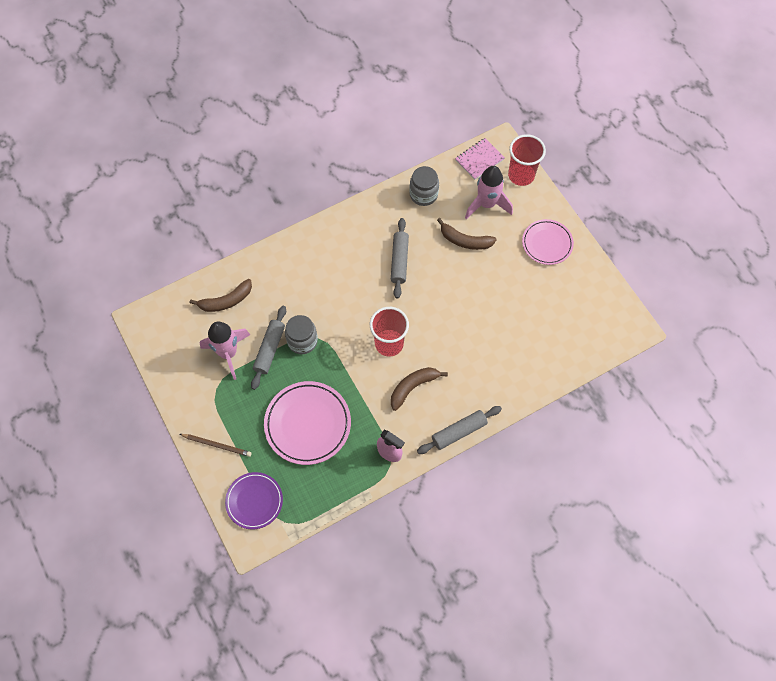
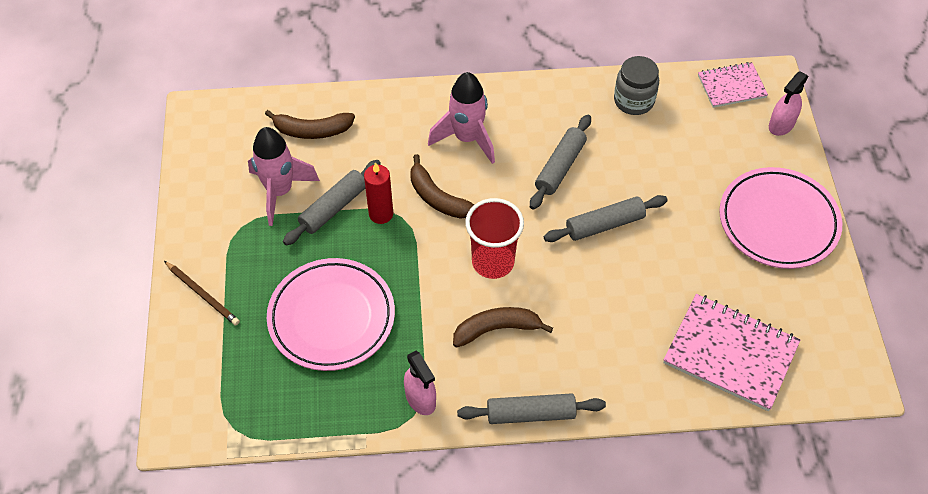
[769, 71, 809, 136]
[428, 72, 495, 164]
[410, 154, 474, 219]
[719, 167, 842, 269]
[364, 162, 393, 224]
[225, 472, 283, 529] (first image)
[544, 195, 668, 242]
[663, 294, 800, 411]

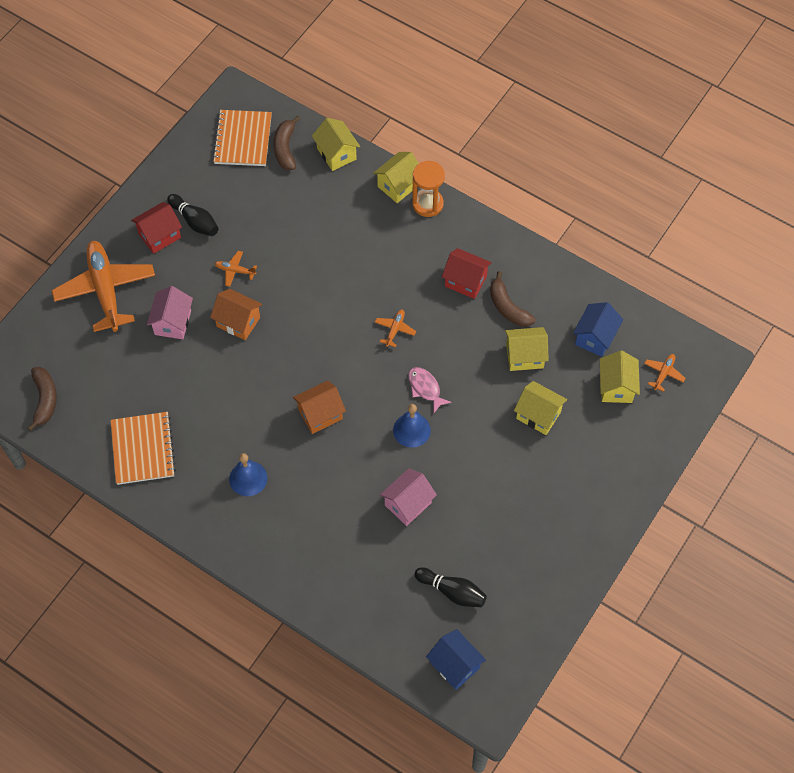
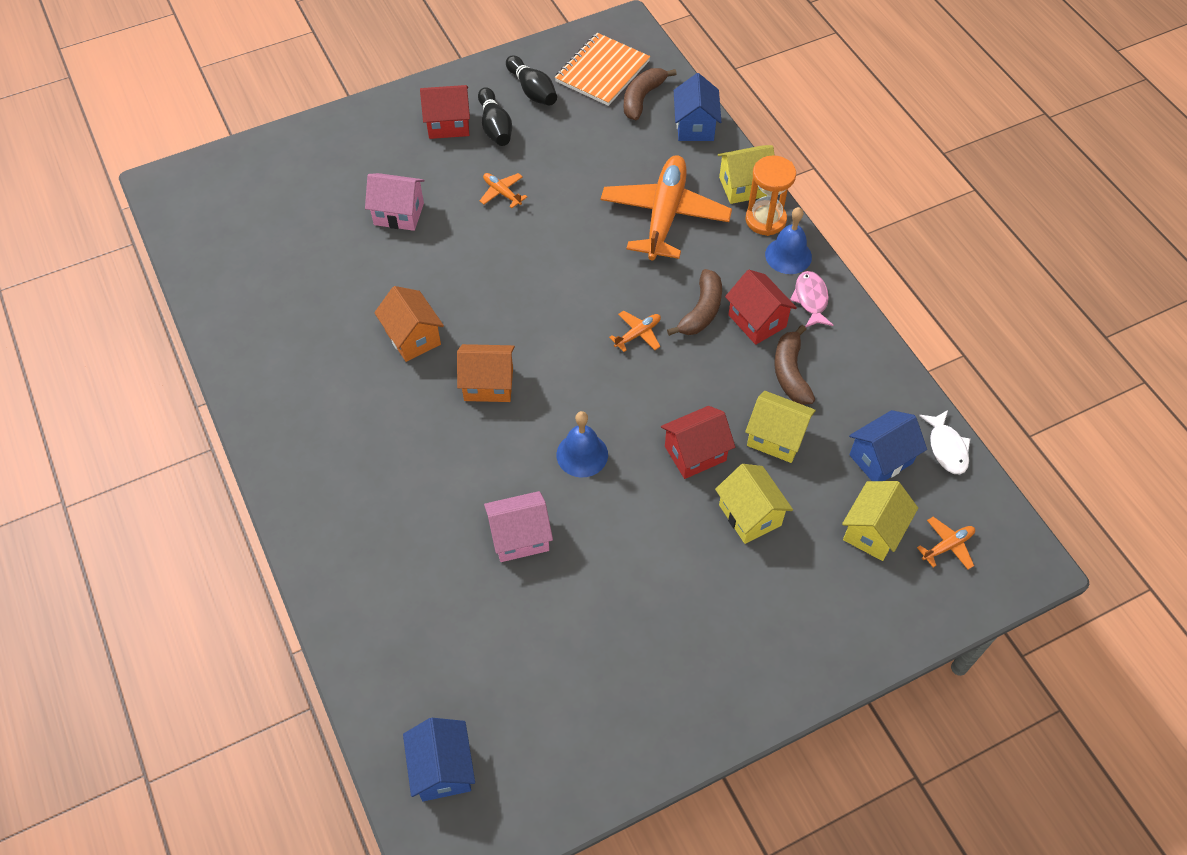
[674, 73, 721, 141]
[601, 155, 732, 261]
[365, 173, 424, 231]
[374, 286, 444, 362]
[667, 269, 722, 336]
[790, 271, 833, 327]
[111, 412, 176, 485] (first image)
[765, 207, 812, 274]
[506, 55, 557, 106]
[661, 406, 735, 479]
[919, 410, 970, 474]

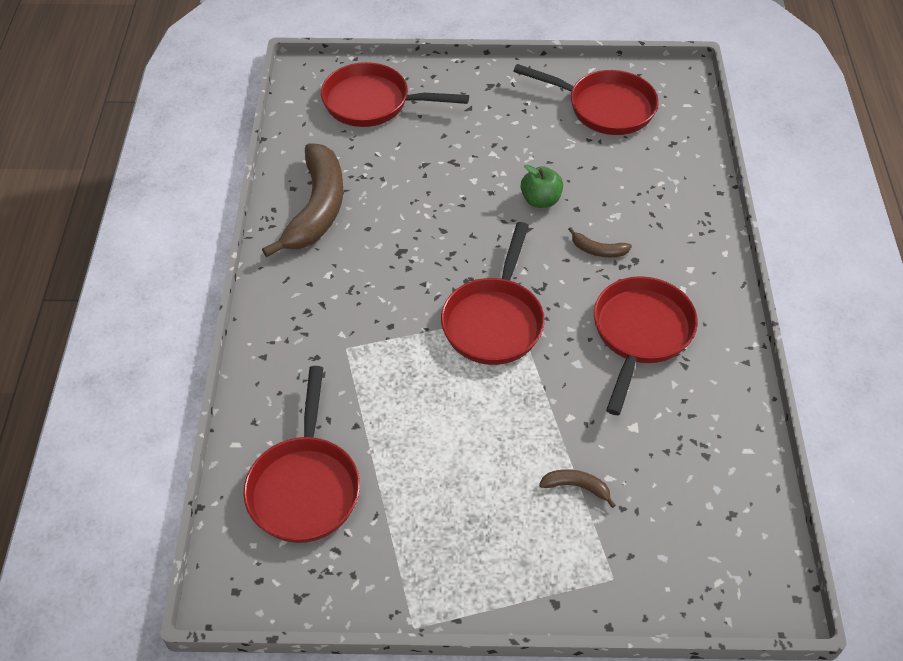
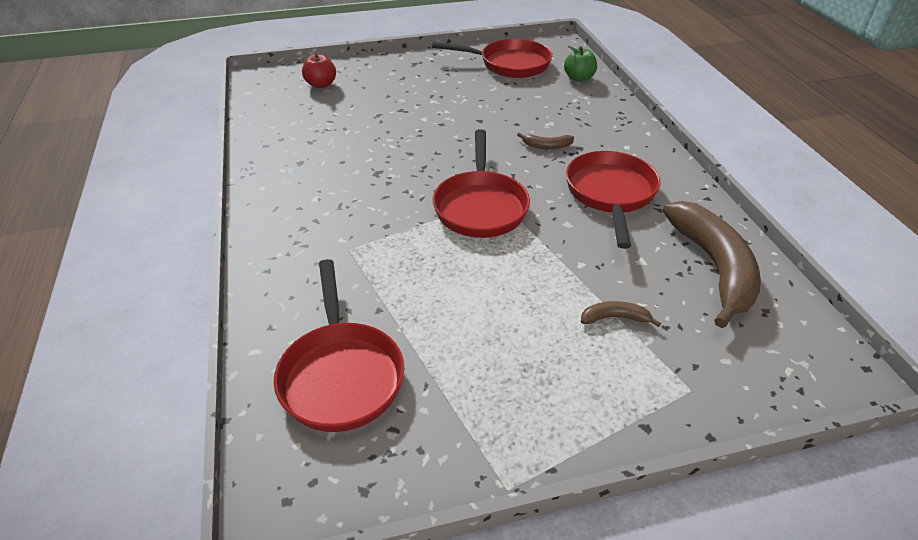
[302, 53, 336, 88]
[663, 201, 761, 328]
[564, 46, 597, 82]

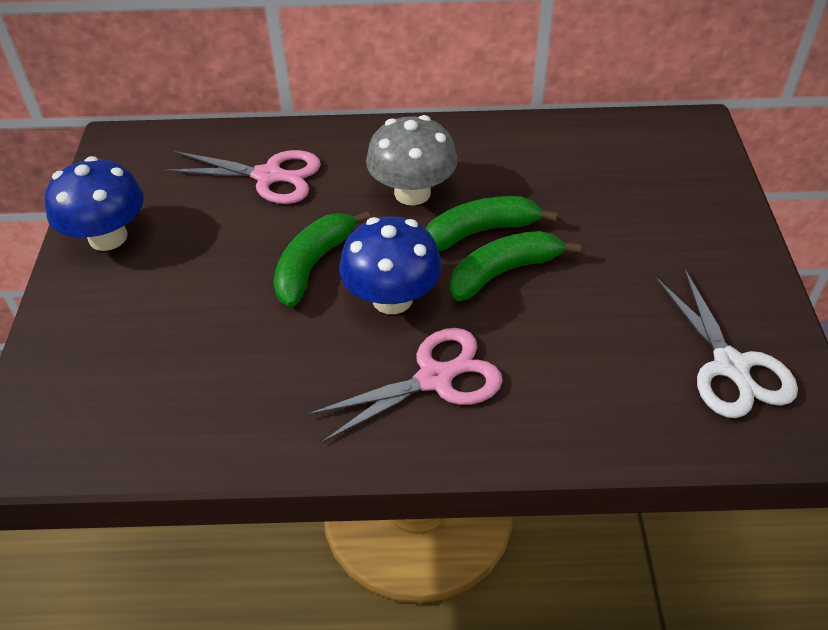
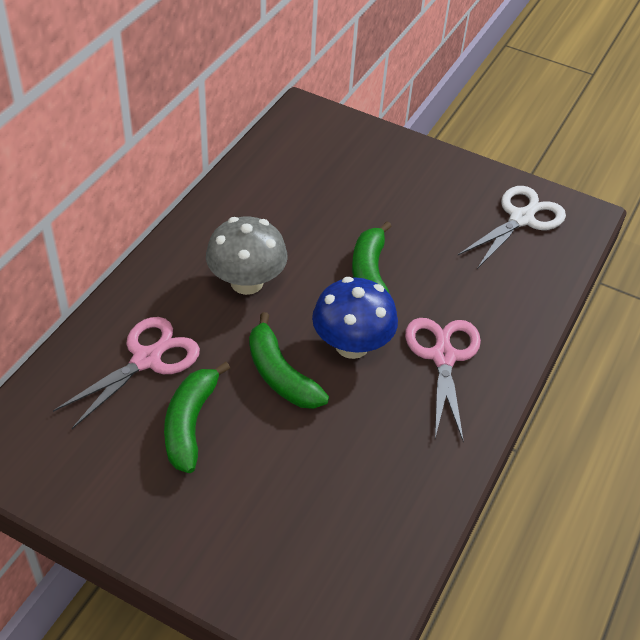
[45, 156, 144, 251] (first image)
[164, 362, 230, 473]
[458, 186, 566, 269]

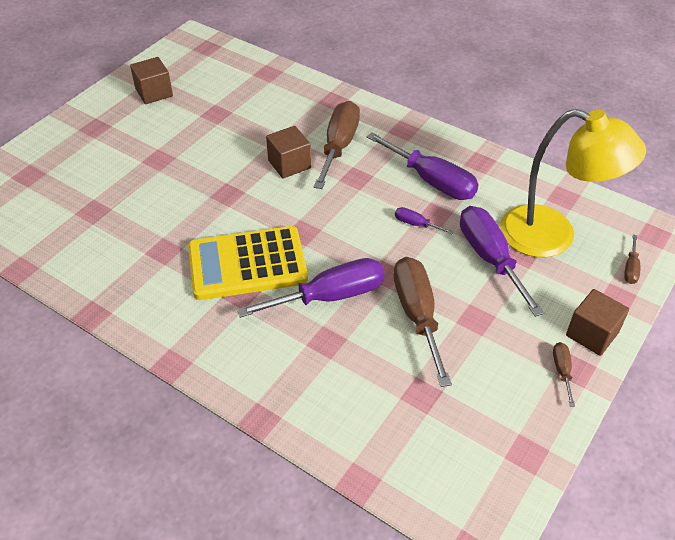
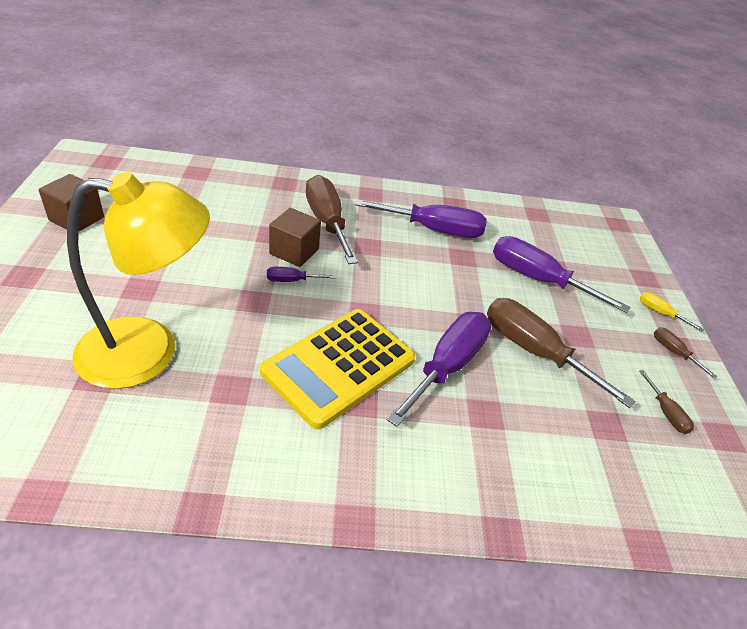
[67, 172, 210, 389]
[267, 267, 336, 282]
[639, 370, 694, 434]
[640, 292, 704, 332]

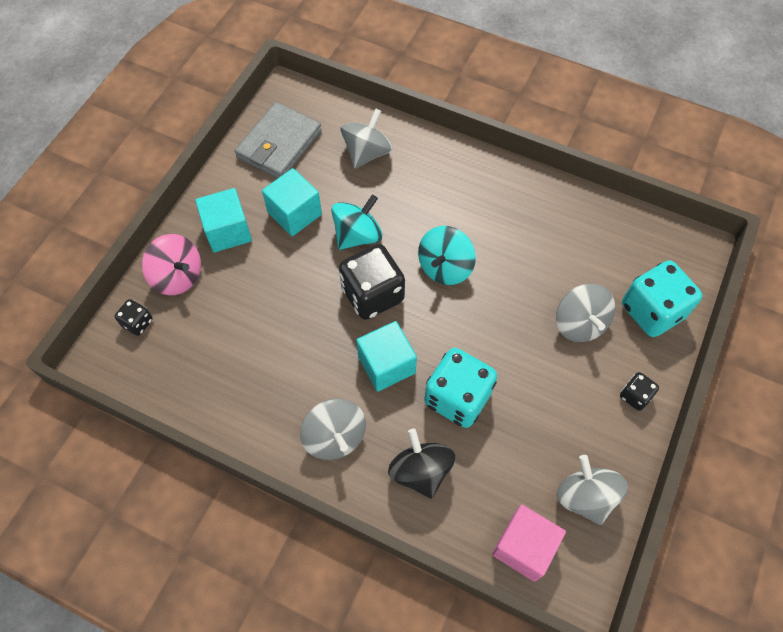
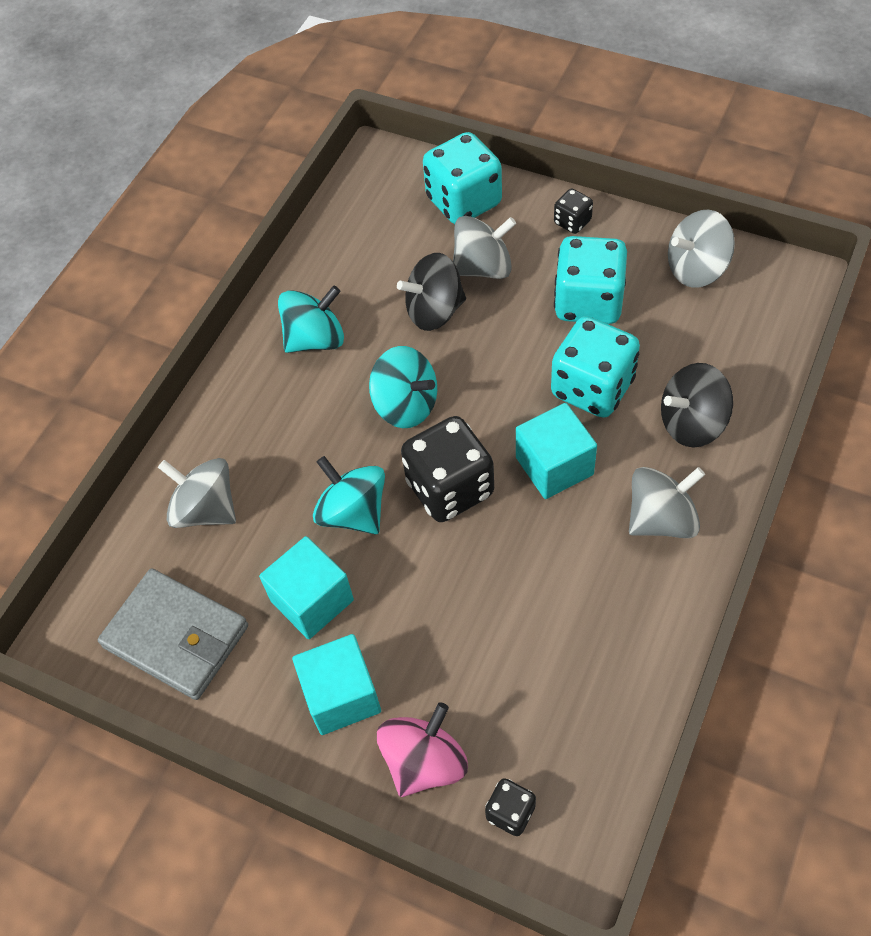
[492, 505, 566, 582] (first image)
[554, 236, 627, 324]
[397, 253, 466, 331]
[278, 286, 344, 353]

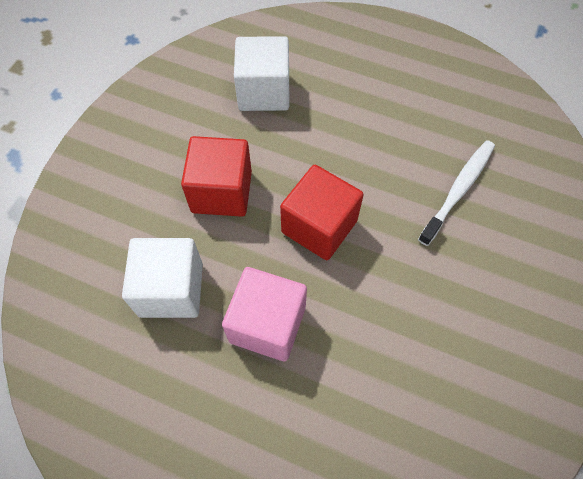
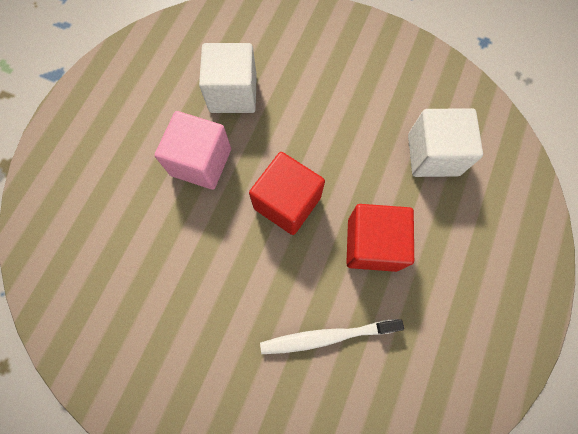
[346, 204, 414, 272]
[260, 319, 404, 354]

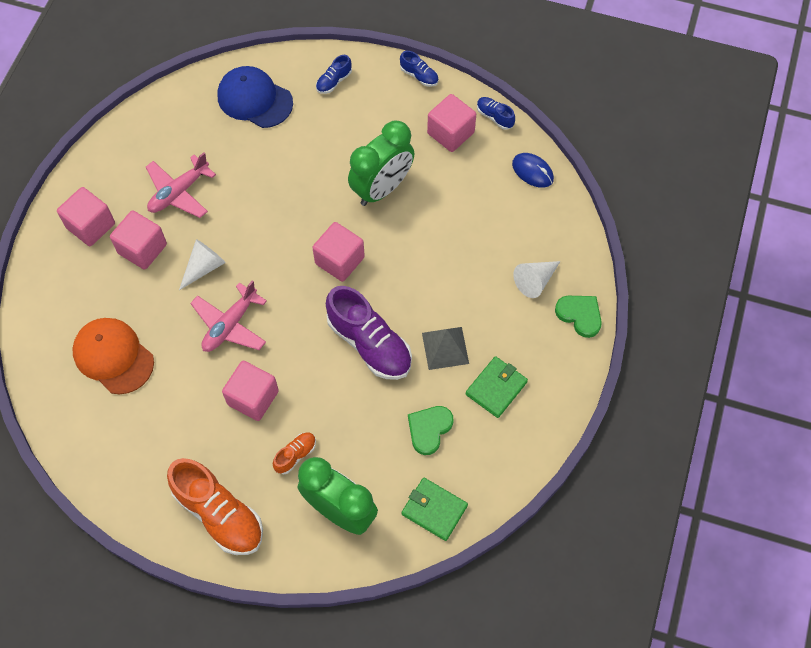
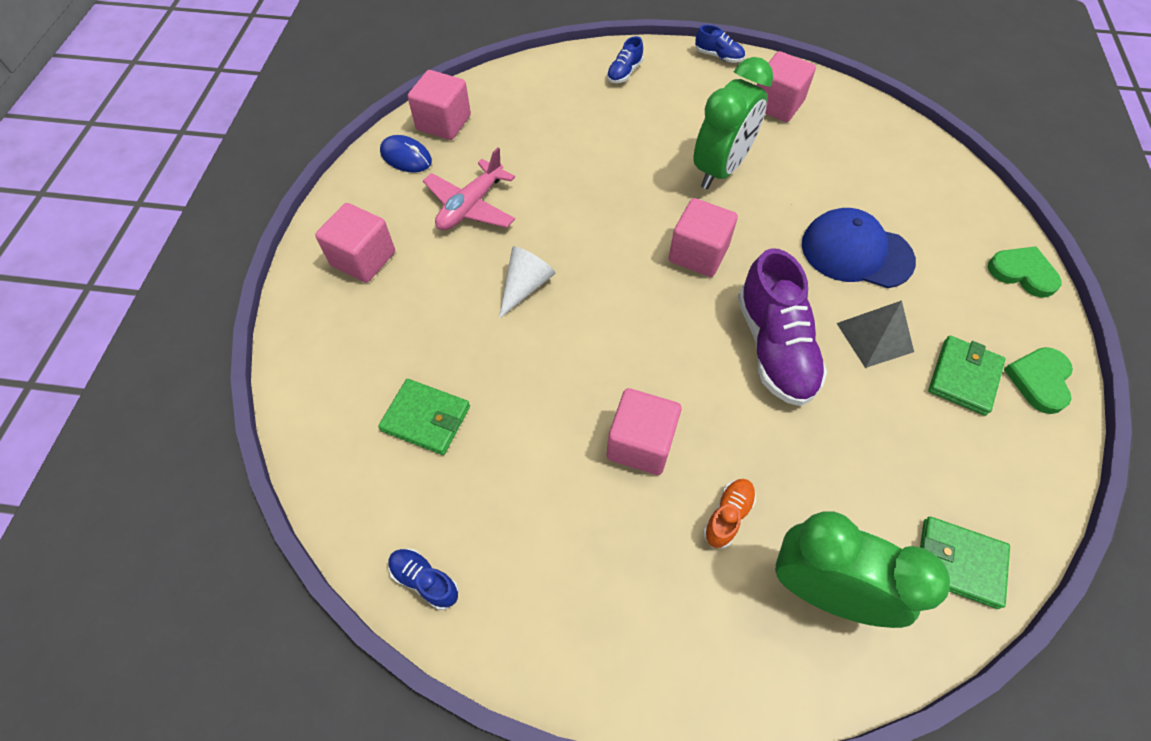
[802, 208, 916, 288]
[388, 548, 459, 610]
[380, 135, 432, 173]
[408, 70, 471, 140]
[513, 261, 561, 298] (first image)
[190, 280, 267, 352] (first image)
[738, 248, 827, 406]
[378, 379, 470, 455]
[1004, 347, 1073, 414]
[167, 458, 263, 555] (first image)

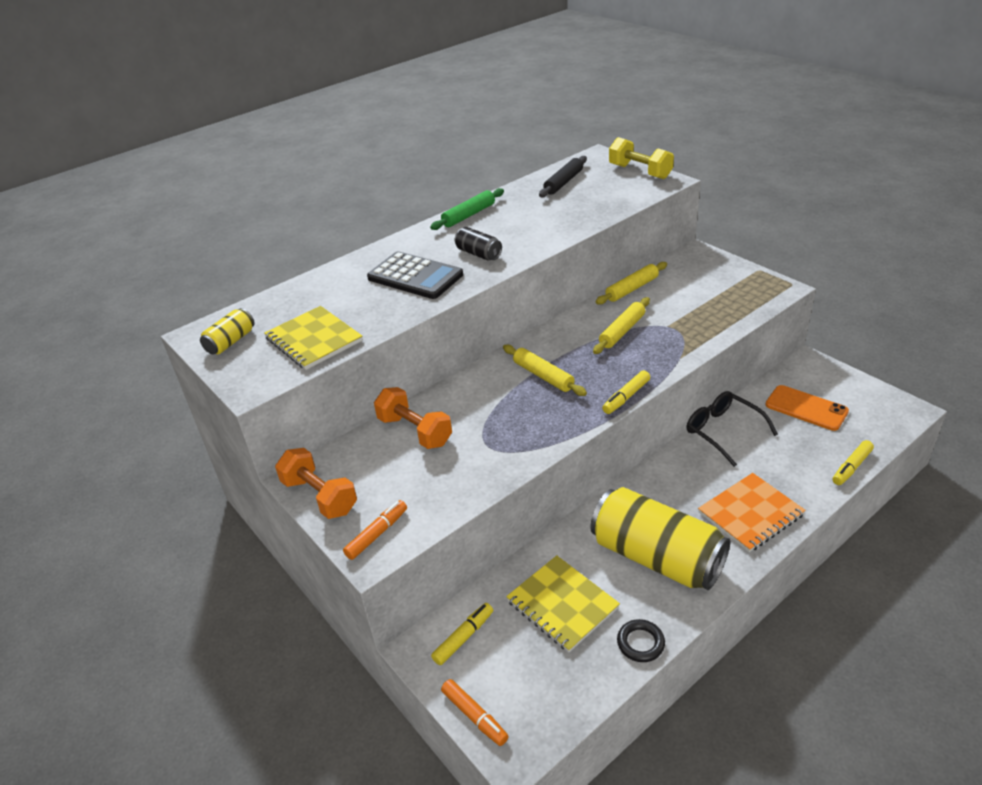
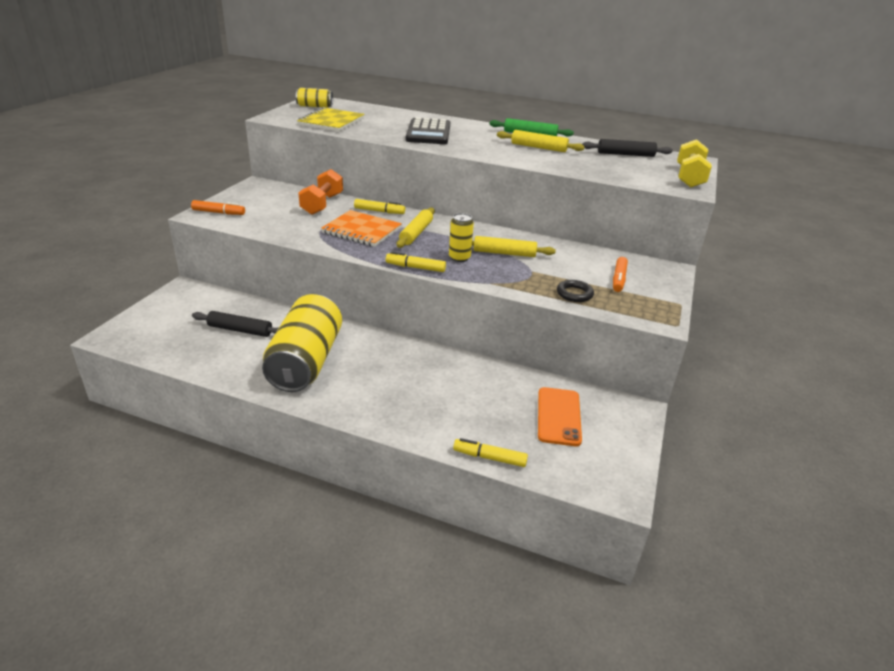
[455, 227, 502, 260] (first image)
[497, 130, 585, 152]
[687, 391, 778, 467] (first image)
[275, 448, 357, 519] (first image)
[321, 210, 402, 247]
[192, 311, 279, 337]
[354, 199, 405, 214]
[557, 280, 594, 302]
[613, 257, 628, 292]
[449, 213, 474, 262]

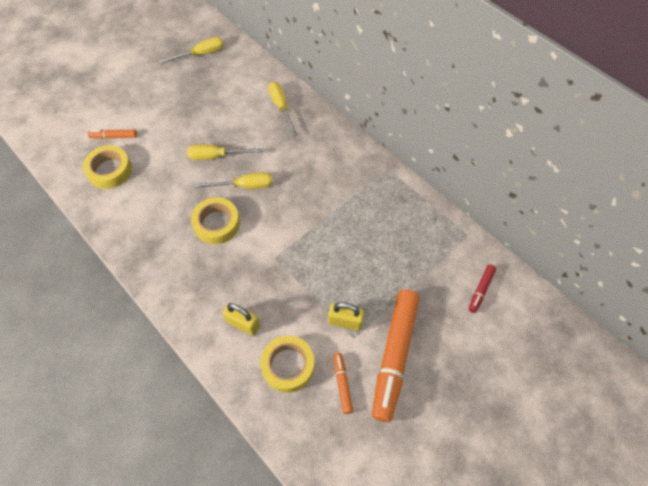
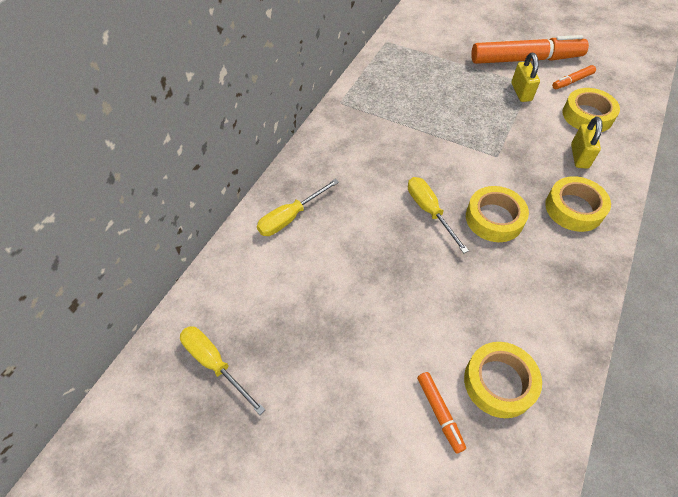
[187, 144, 263, 160] (first image)
[469, 265, 496, 313] (first image)
[545, 176, 611, 232]

